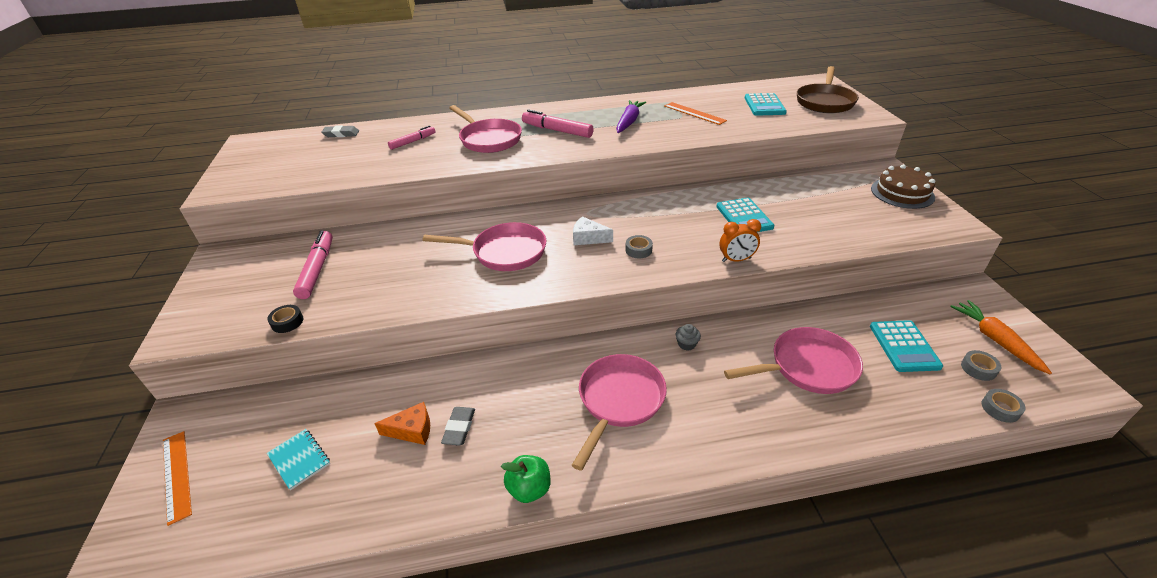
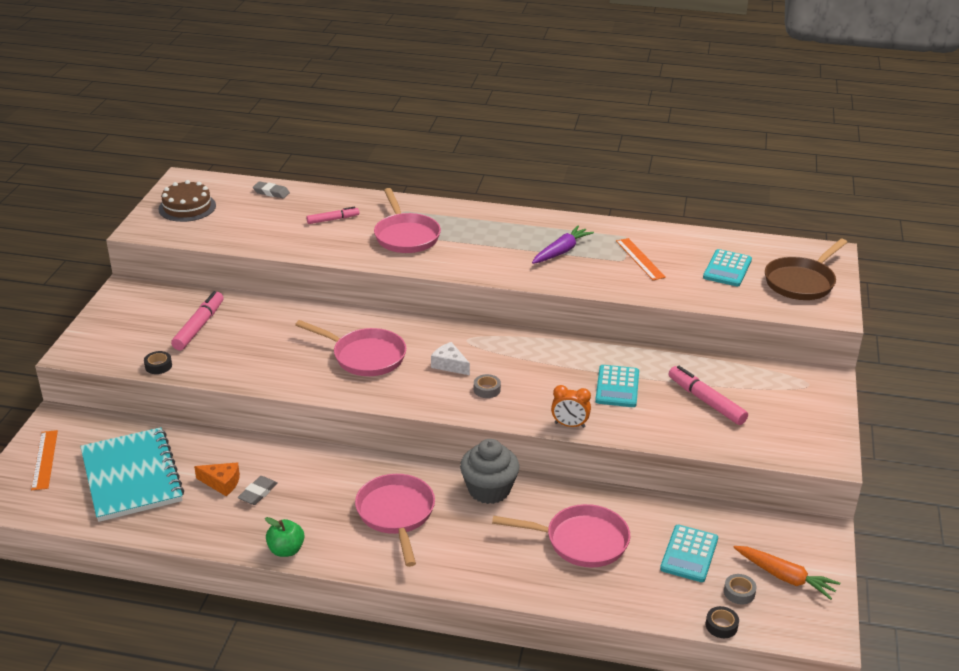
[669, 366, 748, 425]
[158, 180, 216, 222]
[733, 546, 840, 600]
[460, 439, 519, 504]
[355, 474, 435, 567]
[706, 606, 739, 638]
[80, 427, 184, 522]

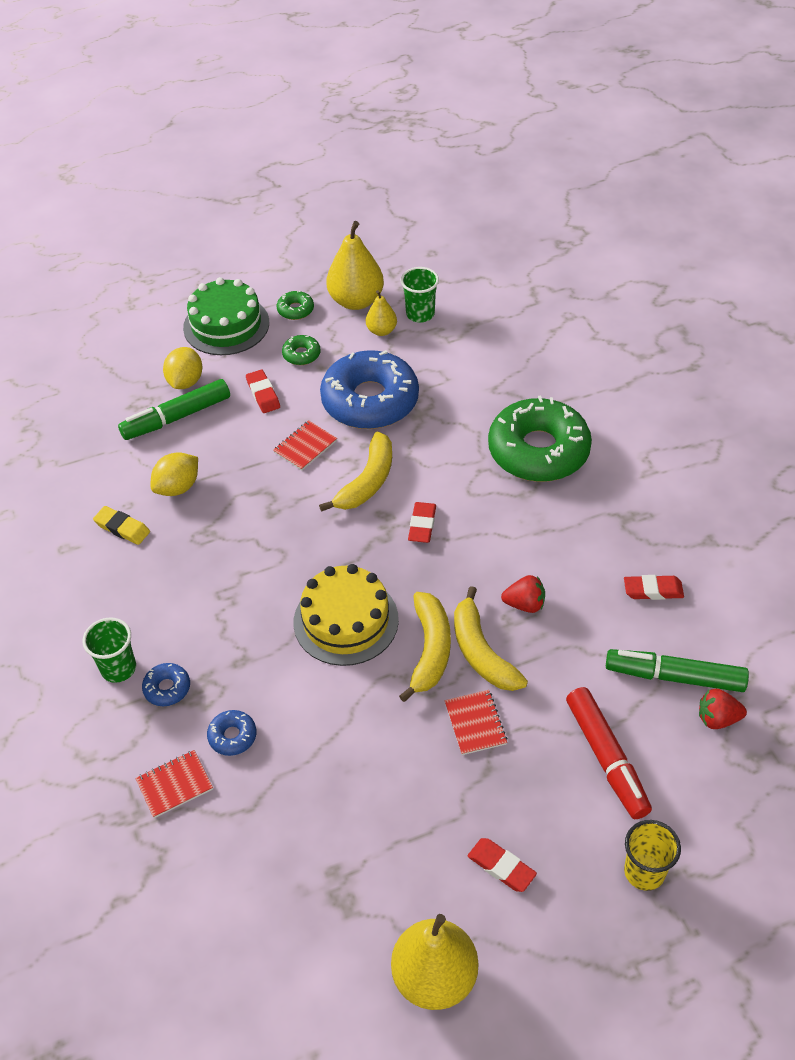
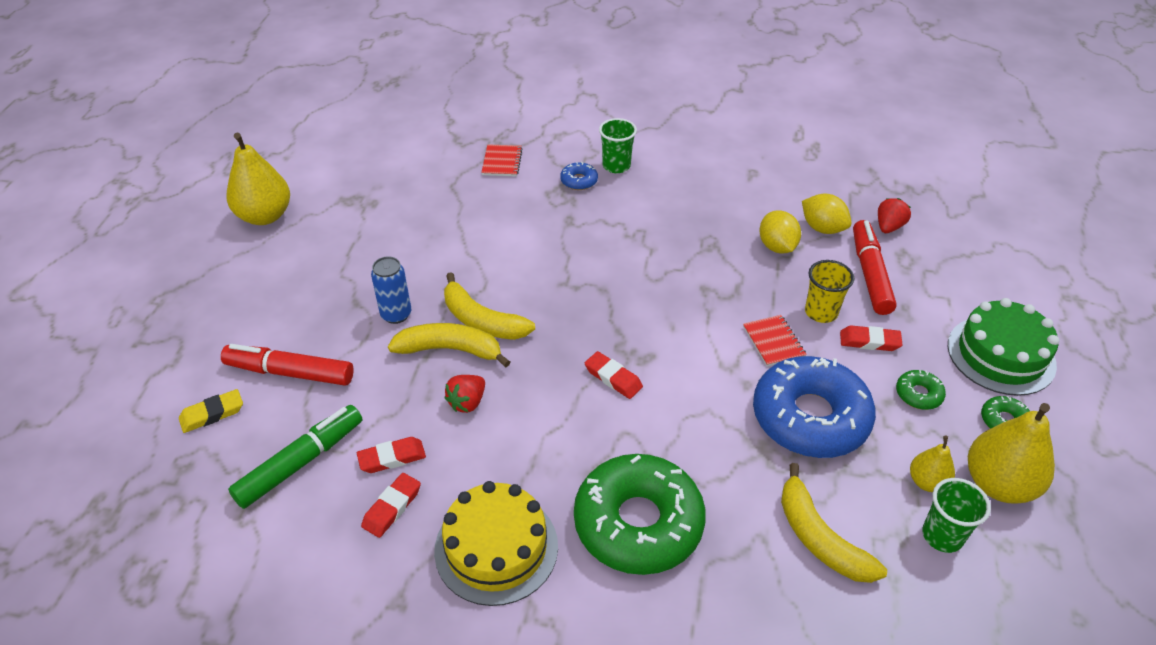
[802, 194, 851, 234]
[853, 220, 897, 315]
[781, 463, 887, 583]
[179, 389, 243, 433]
[434, 481, 558, 606]
[878, 198, 911, 233]
[371, 256, 411, 324]
[207, 710, 256, 756] (first image)
[805, 260, 855, 323]
[357, 437, 426, 473]

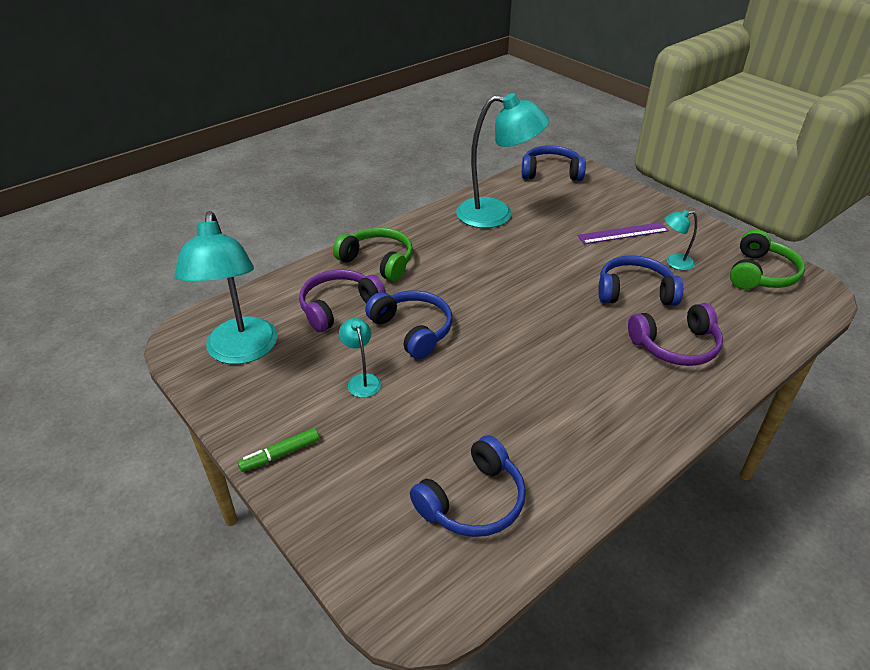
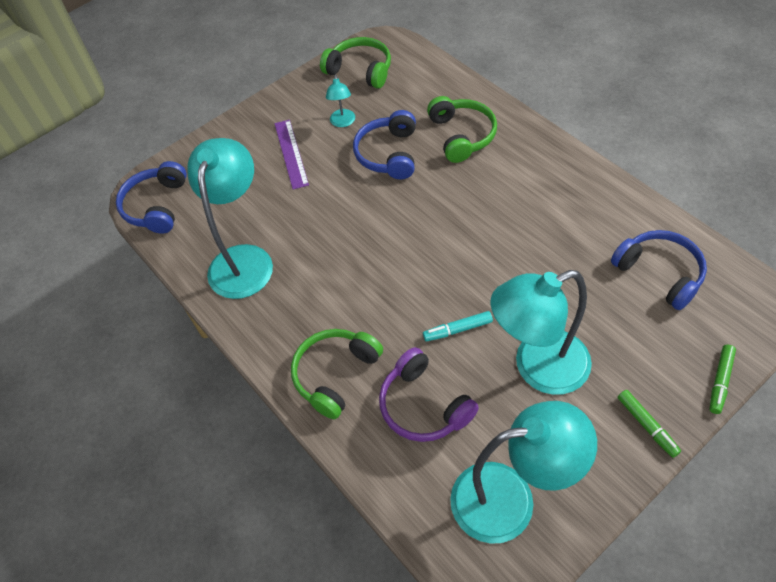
[423, 311, 493, 341]
[427, 96, 497, 163]
[490, 270, 592, 395]
[709, 345, 736, 414]

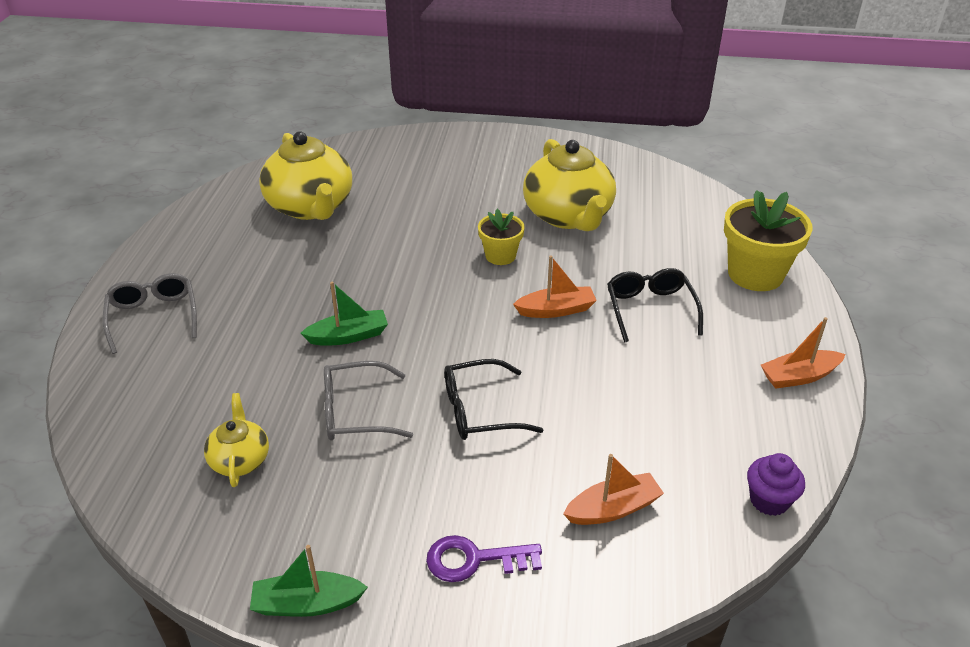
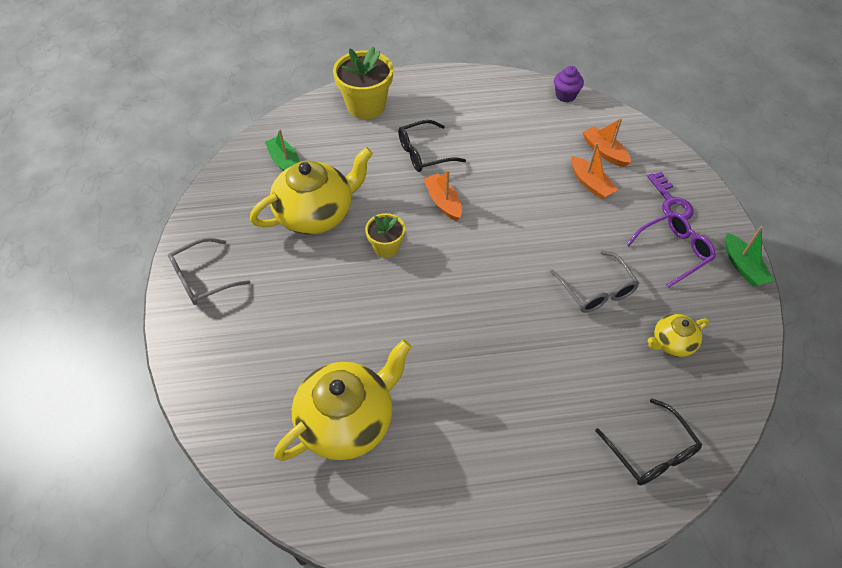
[168, 238, 250, 305]
[265, 129, 300, 171]
[571, 143, 618, 199]
[595, 399, 702, 485]
[626, 212, 716, 288]

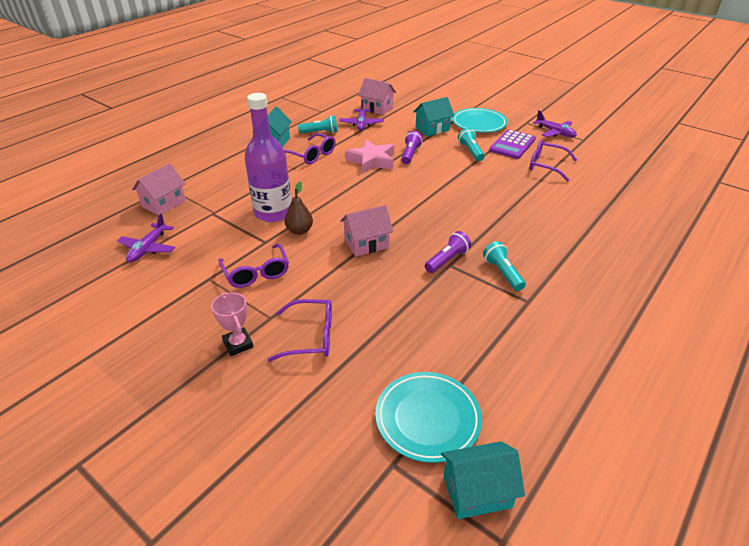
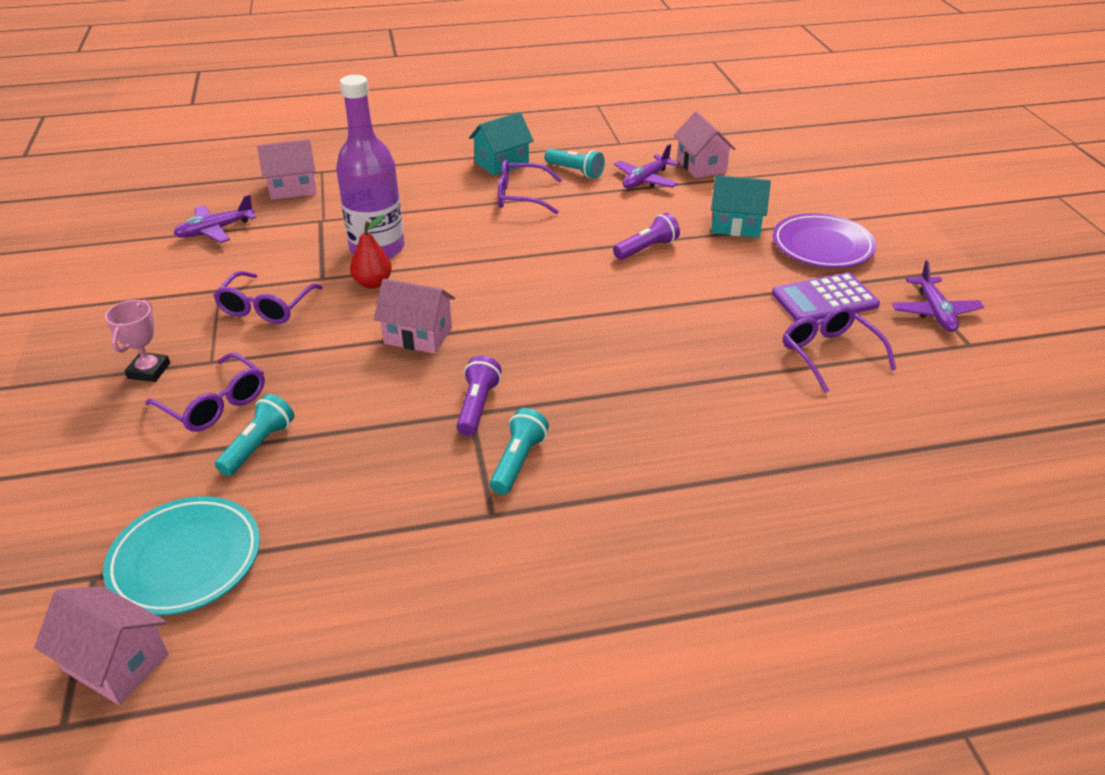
[773, 213, 876, 268]
[215, 394, 294, 476]
[498, 160, 562, 214]
[345, 139, 394, 174] (first image)
[350, 215, 392, 288]
[457, 356, 502, 436]
[34, 586, 169, 705]

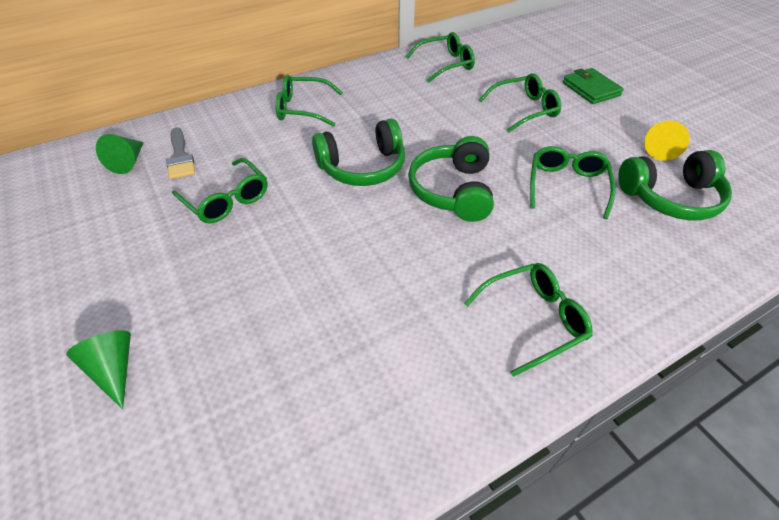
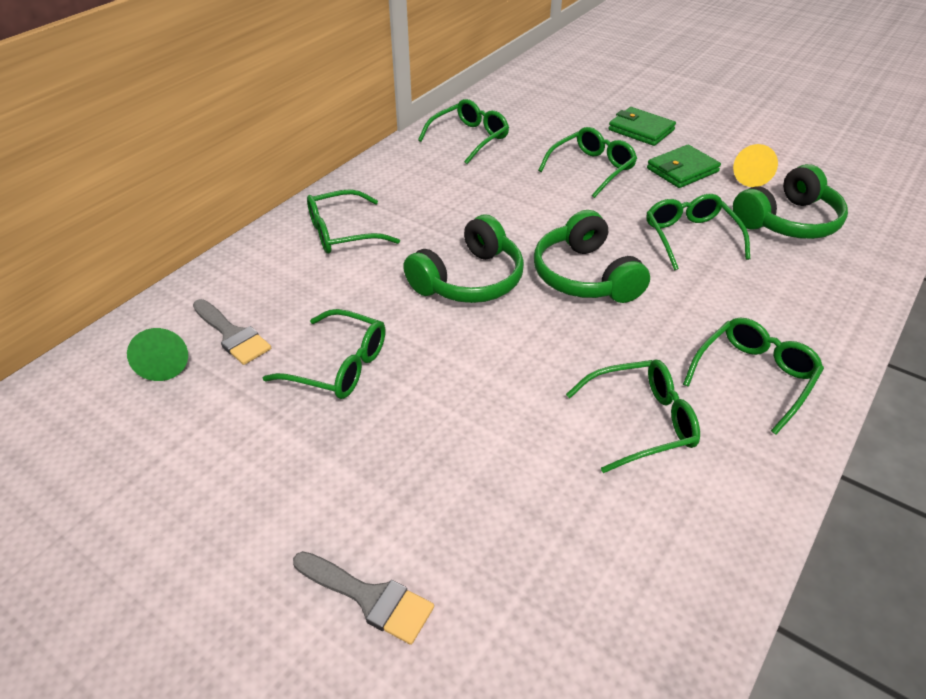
[293, 551, 434, 645]
[647, 145, 721, 188]
[566, 360, 700, 473]

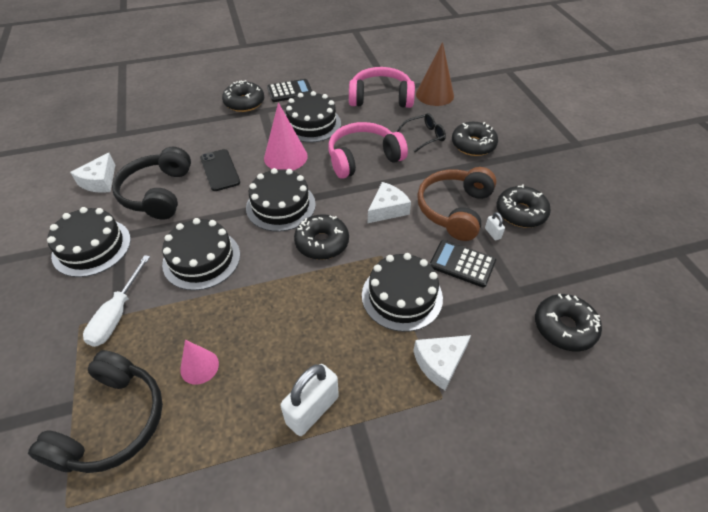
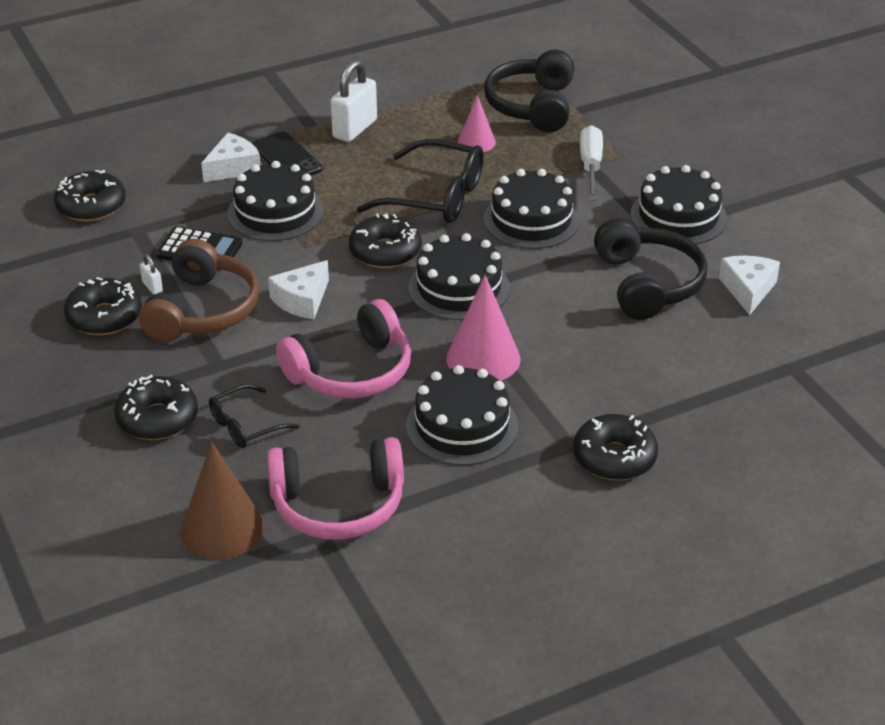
[267, 79, 312, 102] (first image)
[252, 131, 322, 176]
[357, 139, 484, 224]

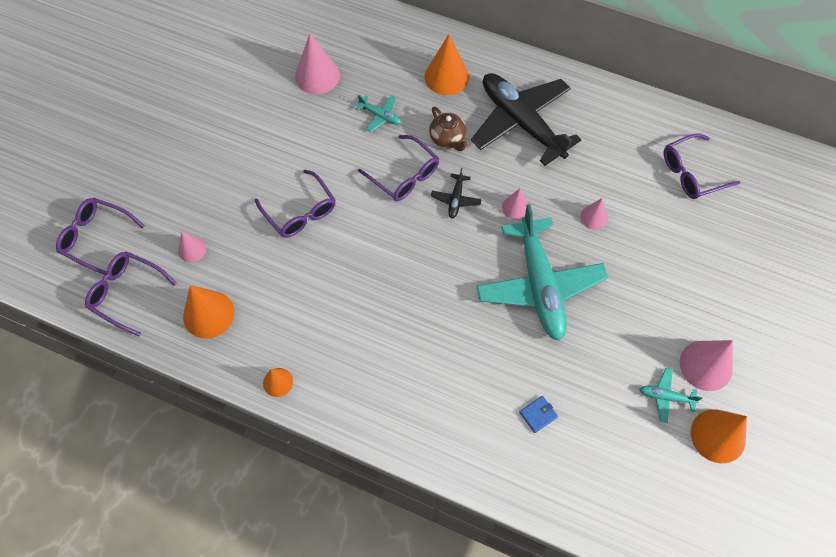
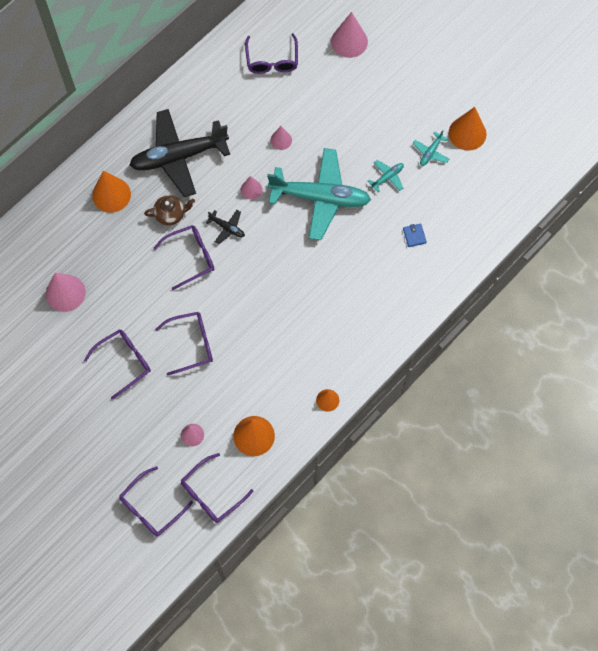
[368, 160, 404, 192]
[331, 12, 368, 58]
[84, 329, 151, 400]

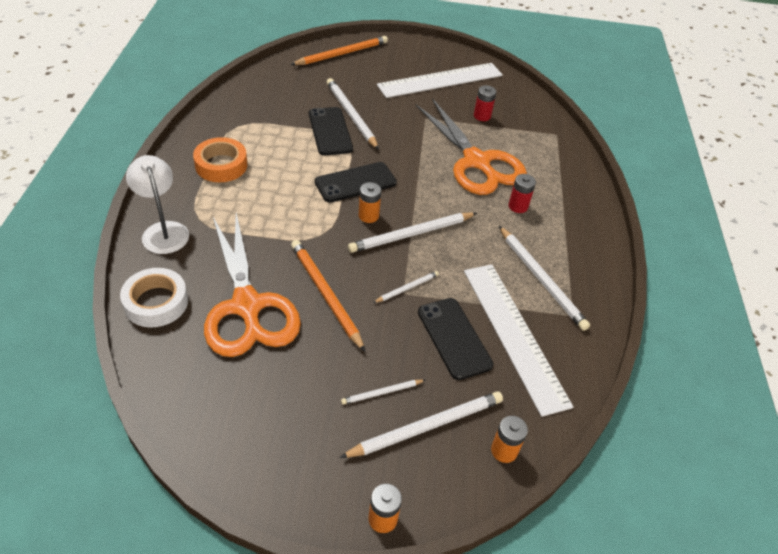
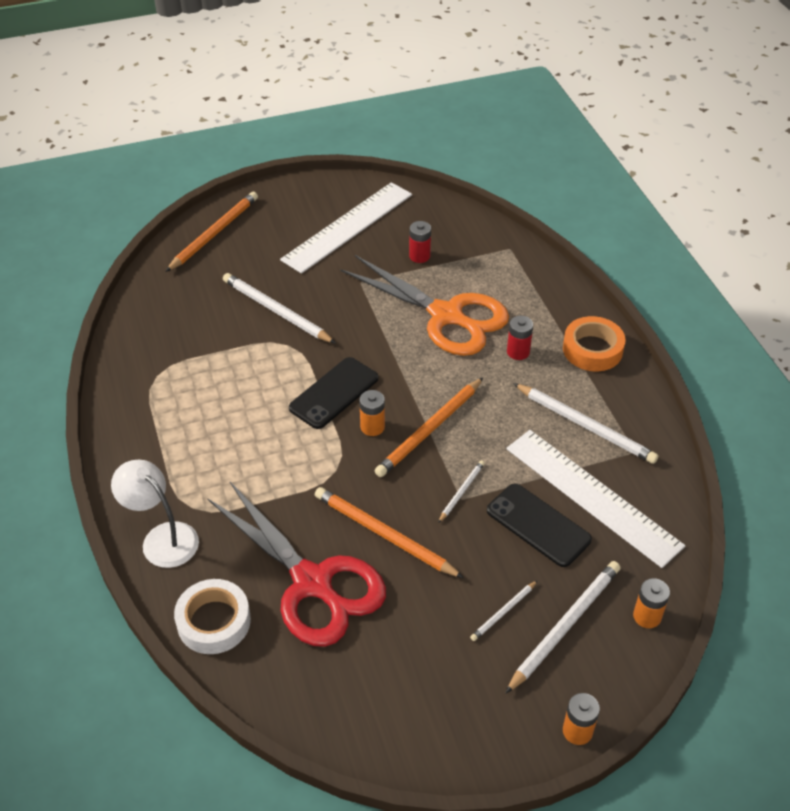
[309, 107, 353, 155] (first image)
[563, 316, 626, 371]
[375, 378, 483, 477]
[207, 482, 386, 647]

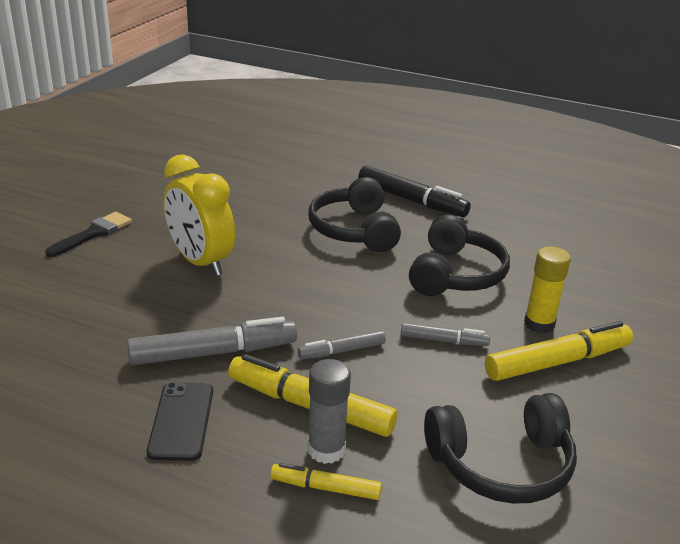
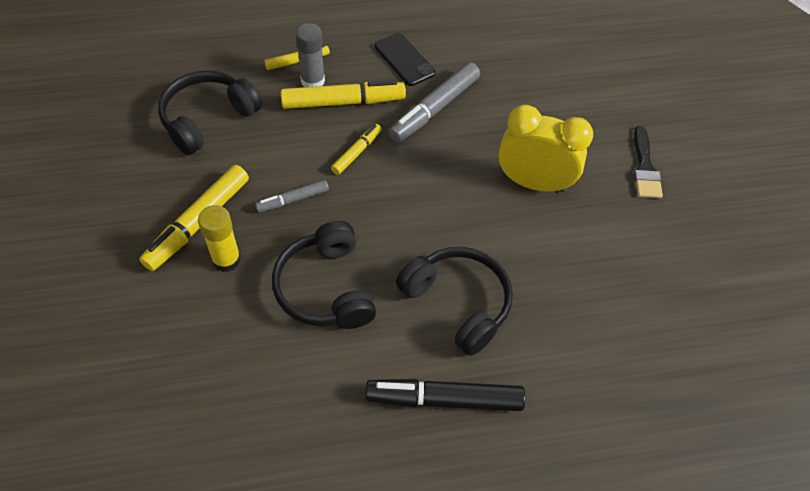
[331, 124, 382, 175]

